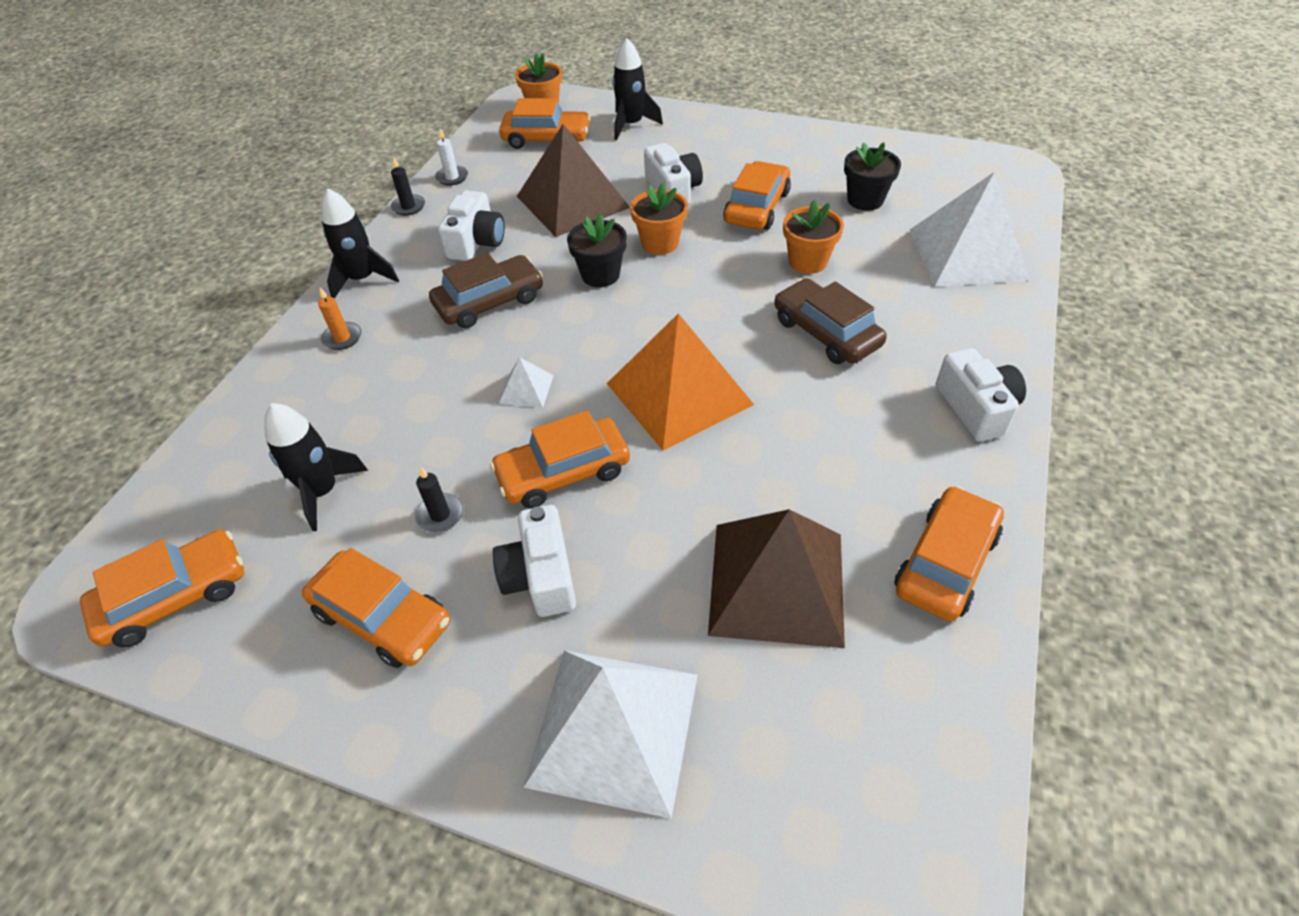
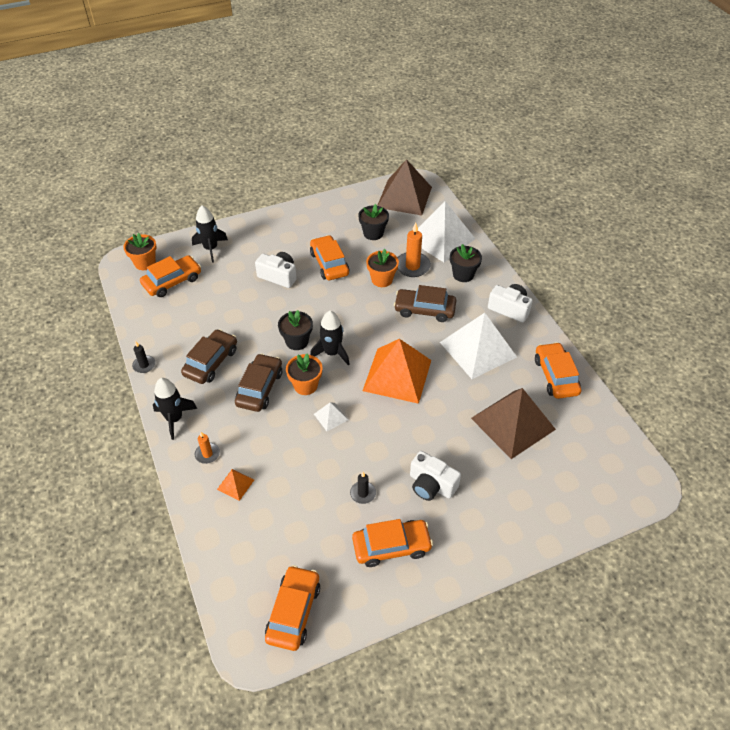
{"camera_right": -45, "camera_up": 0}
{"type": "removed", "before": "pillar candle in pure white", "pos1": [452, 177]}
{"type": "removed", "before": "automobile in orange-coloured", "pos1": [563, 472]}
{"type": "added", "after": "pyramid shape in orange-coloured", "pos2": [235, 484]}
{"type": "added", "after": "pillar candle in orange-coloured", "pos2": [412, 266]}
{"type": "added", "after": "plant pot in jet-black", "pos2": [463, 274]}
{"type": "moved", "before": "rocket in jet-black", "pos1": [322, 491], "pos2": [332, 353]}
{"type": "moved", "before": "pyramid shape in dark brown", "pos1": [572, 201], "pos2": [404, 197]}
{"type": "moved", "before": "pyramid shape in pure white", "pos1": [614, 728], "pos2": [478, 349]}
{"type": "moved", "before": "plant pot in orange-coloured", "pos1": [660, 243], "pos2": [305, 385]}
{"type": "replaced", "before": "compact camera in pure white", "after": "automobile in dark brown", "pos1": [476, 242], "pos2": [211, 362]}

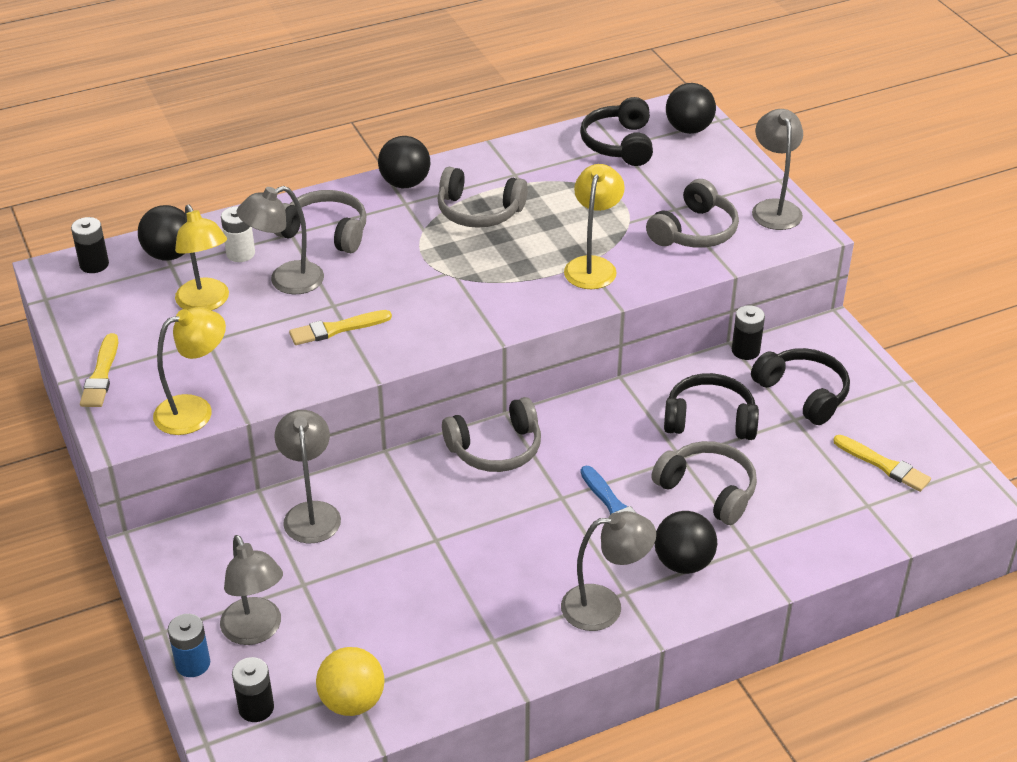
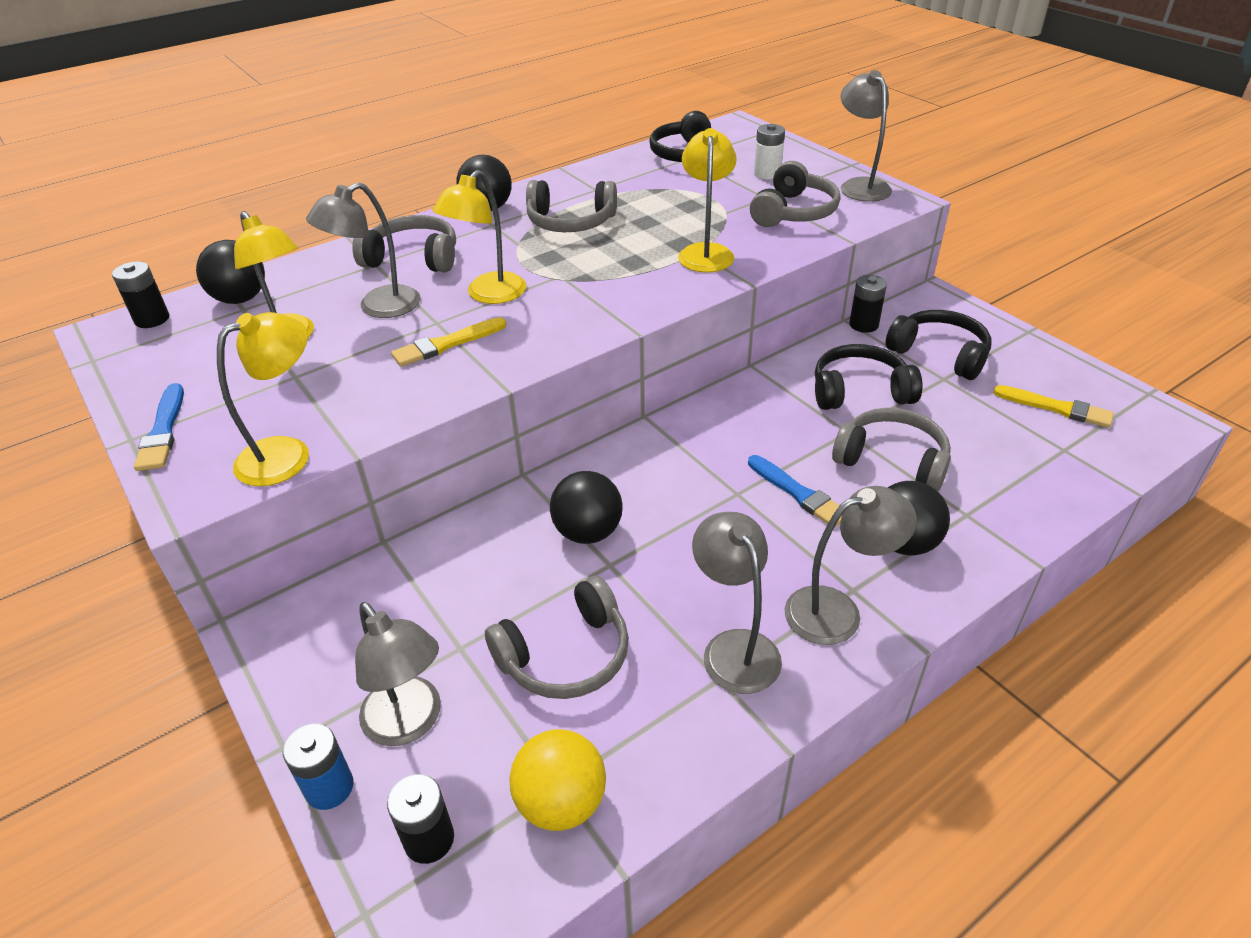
{"camera_right": -10, "camera_up": 0}
{"type": "added", "after": "reading lamp in golden", "pos2": [488, 295]}
{"type": "moved", "before": "power cell in pure white", "pos1": [240, 253], "pos2": [767, 174]}
{"type": "moved", "before": "reading lamp in ash-grey", "pos1": [311, 513], "pos2": [734, 647]}
{"type": "moved", "before": "headphones in ash-grey", "pos1": [496, 448], "pos2": [566, 655]}
{"type": "moved", "before": "sphere in jet-black", "pos1": [688, 129], "pos2": [588, 532]}
{"type": "recoloured", "before": "paint brush in golden", "after": "paint brush in royal blue", "pos1": [101, 375], "pos2": [163, 431]}

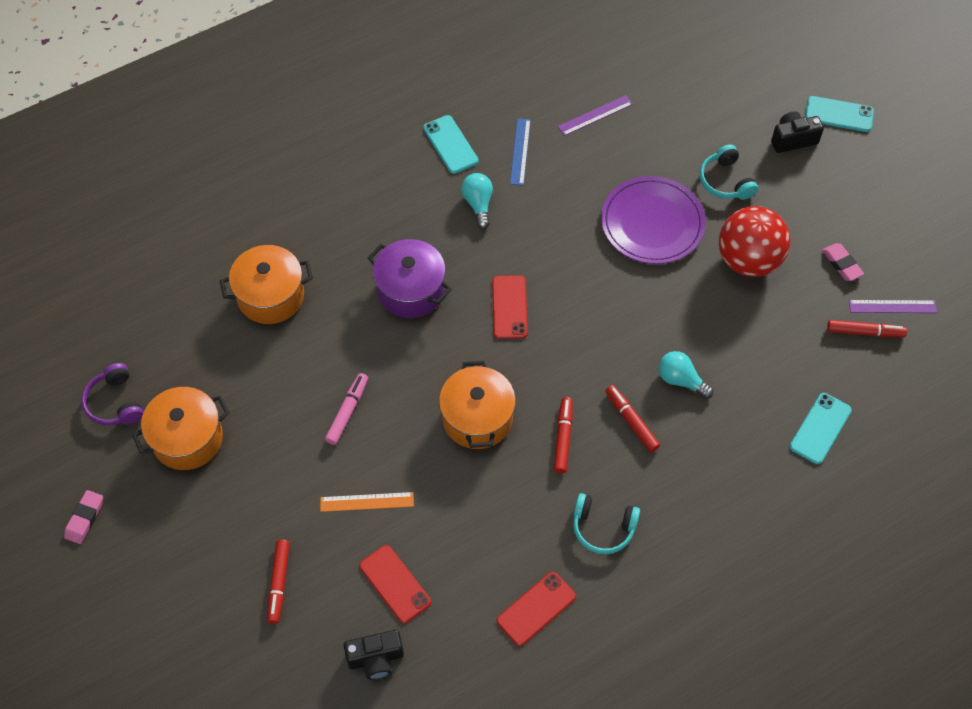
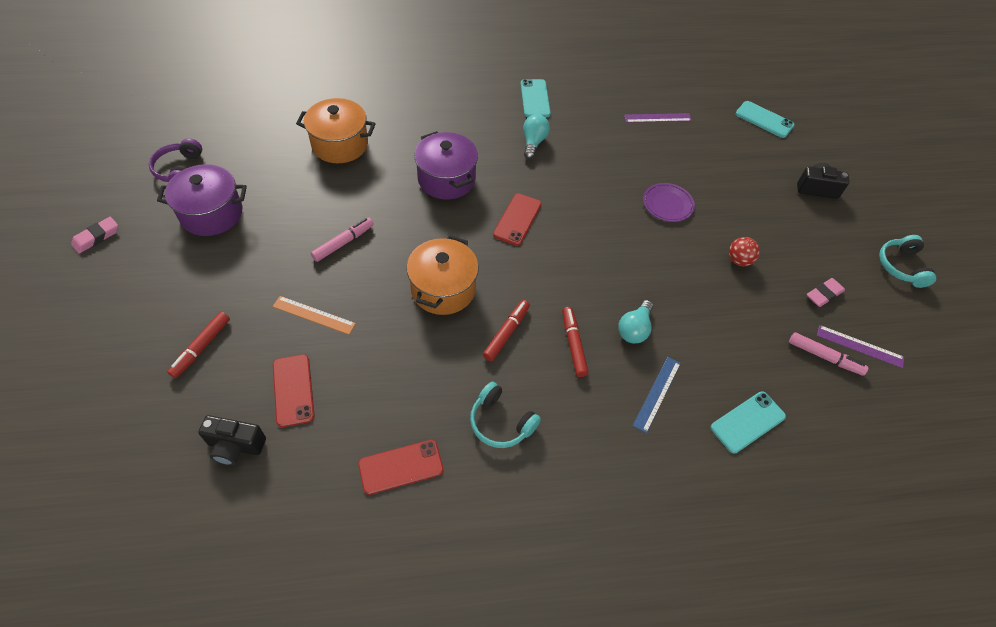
{"camera_right": 20, "camera_up": -5}
{"type": "moved", "before": "ruler in royal blue", "pos1": [520, 151], "pos2": [657, 393]}
{"type": "moved", "before": "headphones in teal", "pos1": [725, 181], "pos2": [901, 266]}
{"type": "moved", "before": "mobile phone in teal", "pos1": [839, 114], "pos2": [764, 119]}
{"type": "recoloured", "before": "pot in orange-coloured", "after": "pot in violet", "pos1": [187, 439], "pos2": [211, 213]}
{"type": "recoloured", "before": "marker pen in scarlet", "after": "marker pen in pink", "pos1": [864, 332], "pos2": [824, 357]}
{"type": "turned", "before": "light bulb in teal", "pos1": [681, 380], "pos2": [634, 329], "turn": -120}
{"type": "turned", "before": "gum eraser in pink", "pos1": [842, 264], "pos2": [824, 294], "turn": 60}
{"type": "resized", "before": "dinner plate in violet", "pos1": [652, 223], "pos2": [667, 204], "scale": 0.56}
{"type": "resized", "before": "sphere in scarlet", "pos1": [748, 260], "pos2": [739, 260], "scale": 0.45}

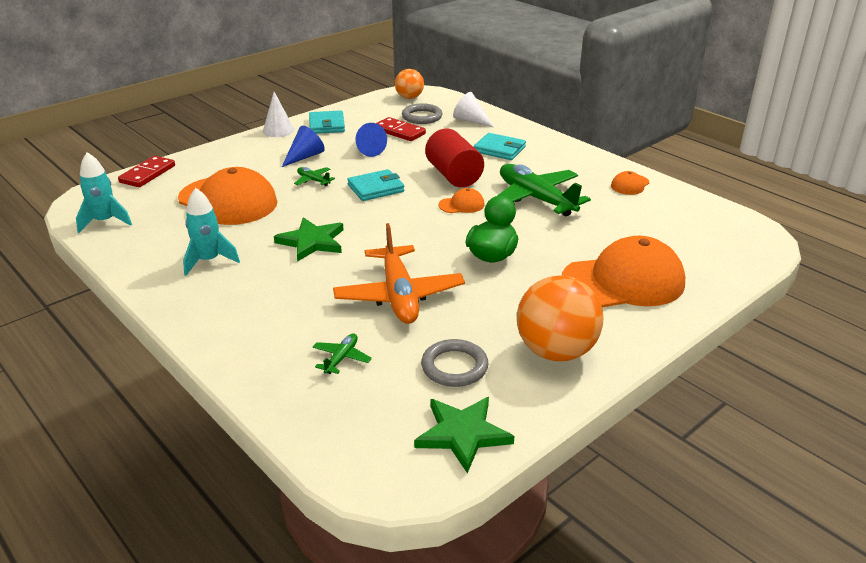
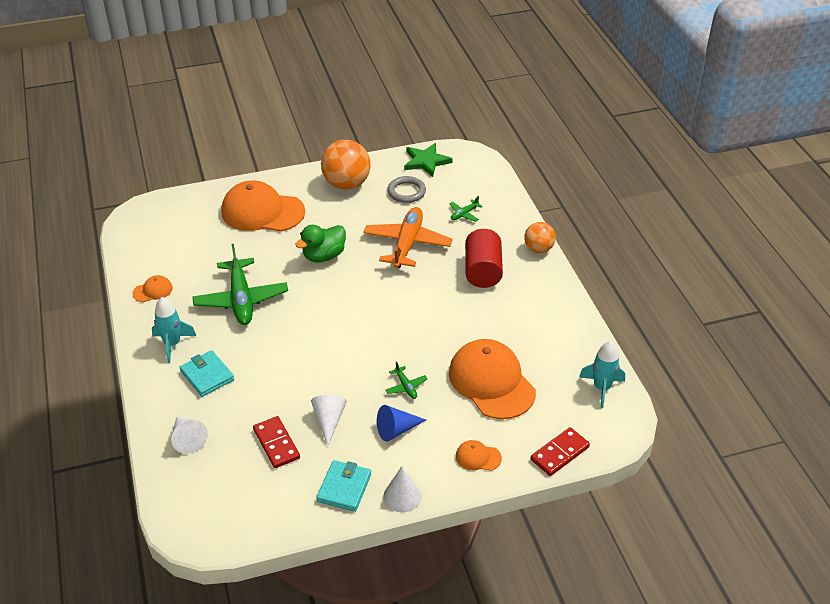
{"camera_right": -155, "camera_up": 10}
{"type": "removed", "before": "star shape in green", "pos1": [312, 242]}
{"type": "removed", "before": "wallet in teal", "pos1": [376, 188]}
{"type": "removed", "before": "hoop in ash-grey", "pos1": [422, 117]}
{"type": "moved", "before": "rocket in teal", "pos1": [209, 261], "pos2": [172, 344]}
{"type": "moved", "before": "sphere in orange-coloured", "pos1": [409, 97], "pos2": [538, 249]}
{"type": "moved", "before": "cylinder in scarlet", "pos1": [453, 175], "pos2": [482, 271]}
{"type": "moved", "before": "baseball cap in orange-coloured", "pos1": [462, 205], "pos2": [478, 457]}
{"type": "recoloured", "before": "cone in royal blue", "after": "cone in pure white", "pos1": [368, 149], "pos2": [329, 420]}

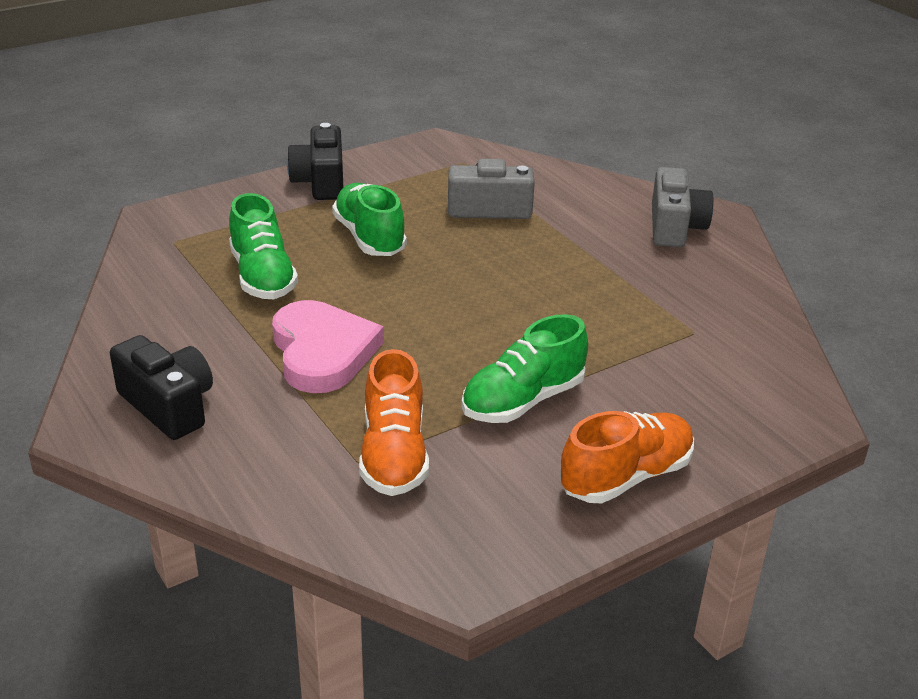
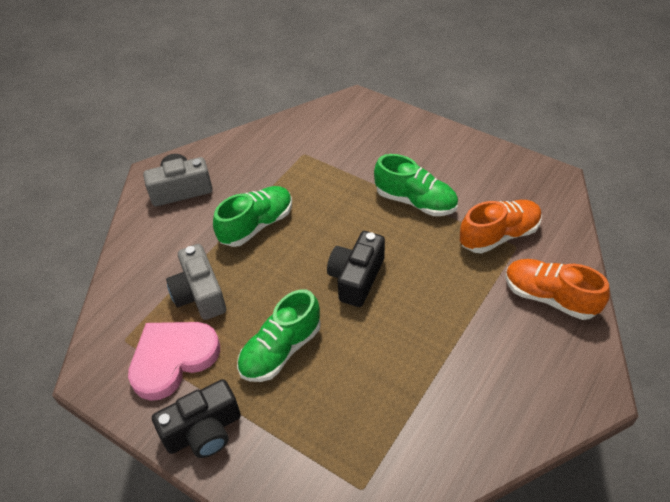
{"camera_right": -110, "camera_up": 15}
{"type": "moved", "before": "compact camera in jet-black", "pos1": [168, 406], "pos2": [356, 278]}
{"type": "moved", "before": "shoe in green", "pos1": [262, 276], "pos2": [256, 225]}
{"type": "moved", "before": "love heart in pink", "pos1": [322, 352], "pos2": [173, 359]}
{"type": "moved", "before": "shoe in orange-coloured", "pos1": [626, 477], "pos2": [550, 297]}

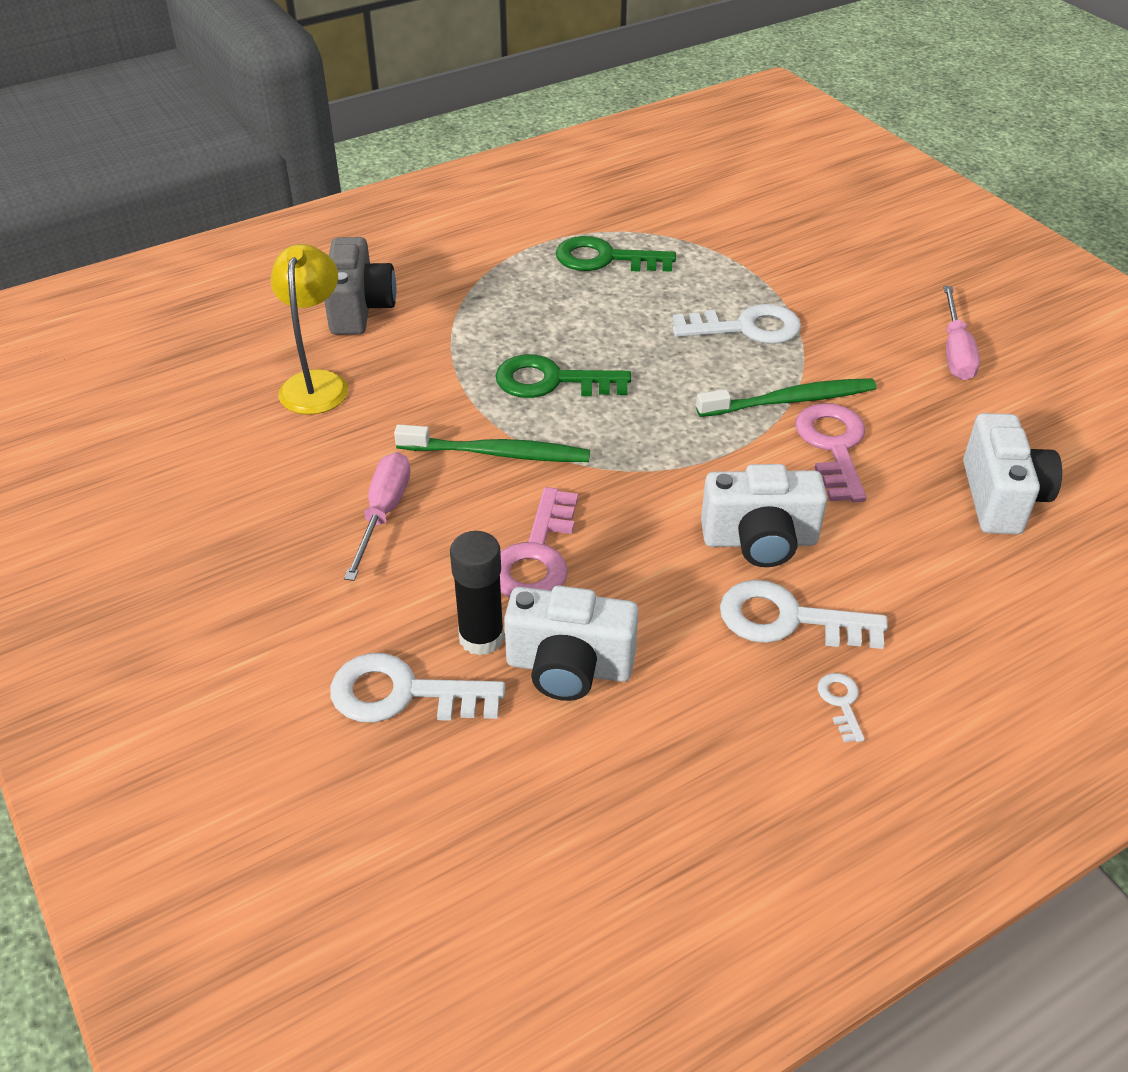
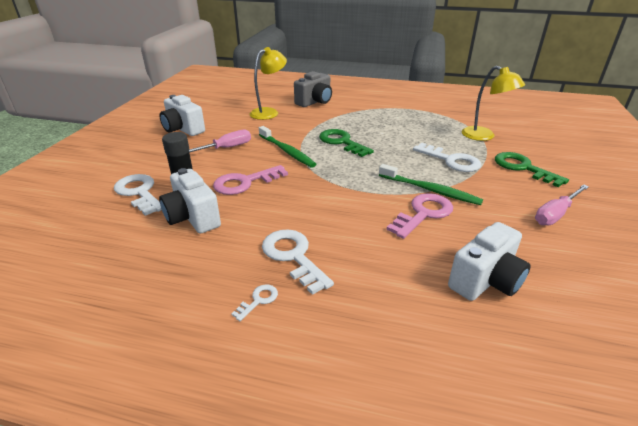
{"camera_right": 45, "camera_up": -10}
{"type": "added", "after": "reading lamp in golden", "pos2": [484, 136]}
{"type": "moved", "before": "key in green", "pos1": [605, 259], "pos2": [523, 168]}
{"type": "moved", "before": "compact camera in pure white", "pos1": [760, 541], "pos2": [183, 129]}

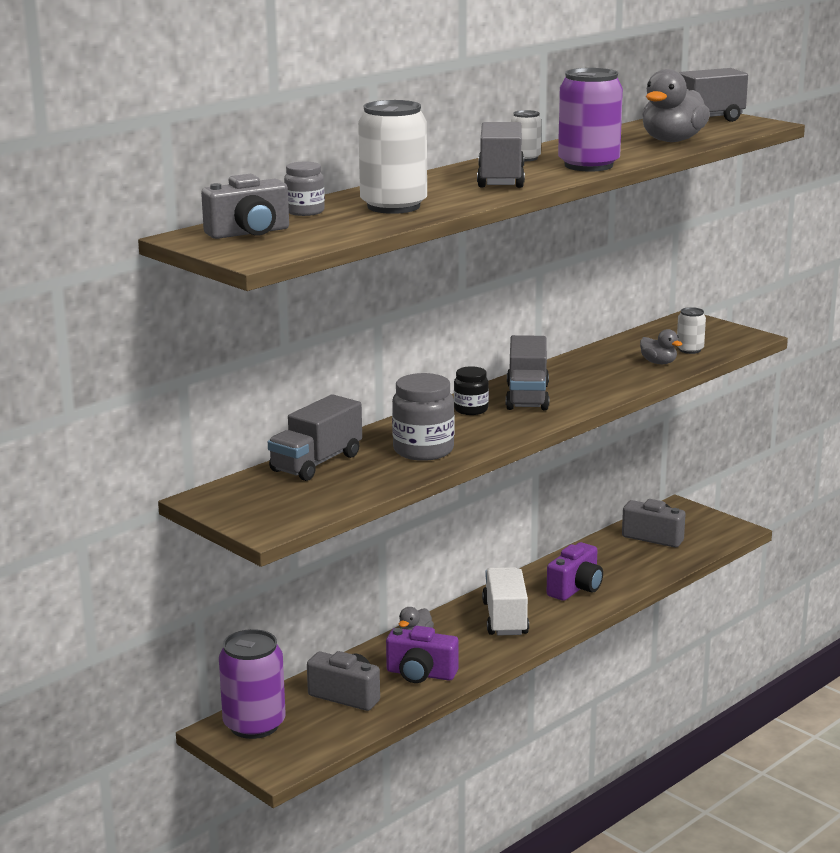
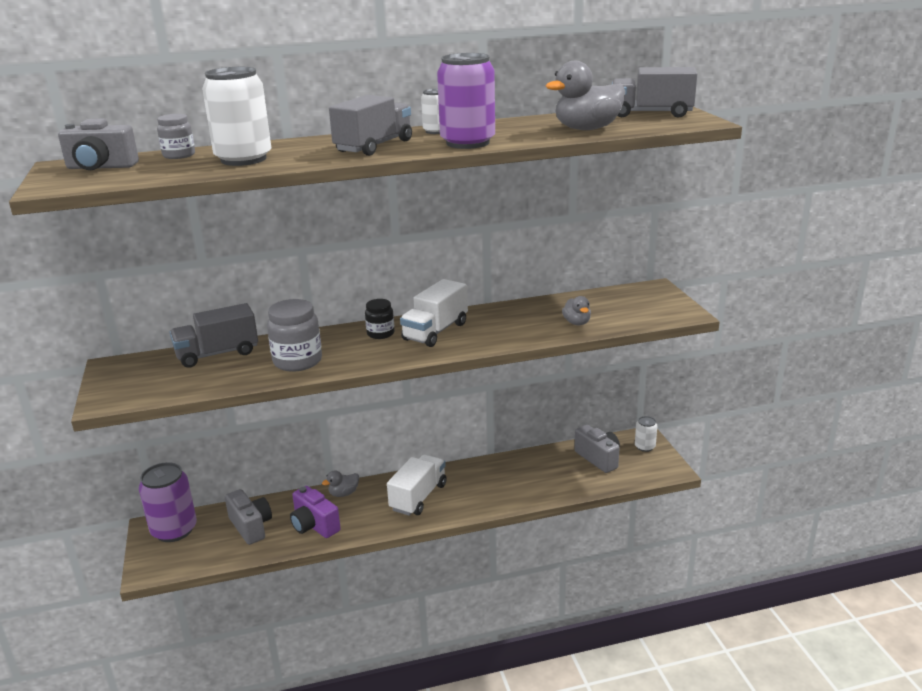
{"camera_right": 30, "camera_up": 5}
{"type": "removed", "before": "compact camera in violet", "pos1": [576, 588]}
{"type": "moved", "before": "soda can in pure white", "pos1": [690, 350], "pos2": [645, 447]}
{"type": "recoloured", "before": "toy truck in ash-grey", "after": "toy truck in pure white", "pos1": [527, 397], "pos2": [435, 331]}

